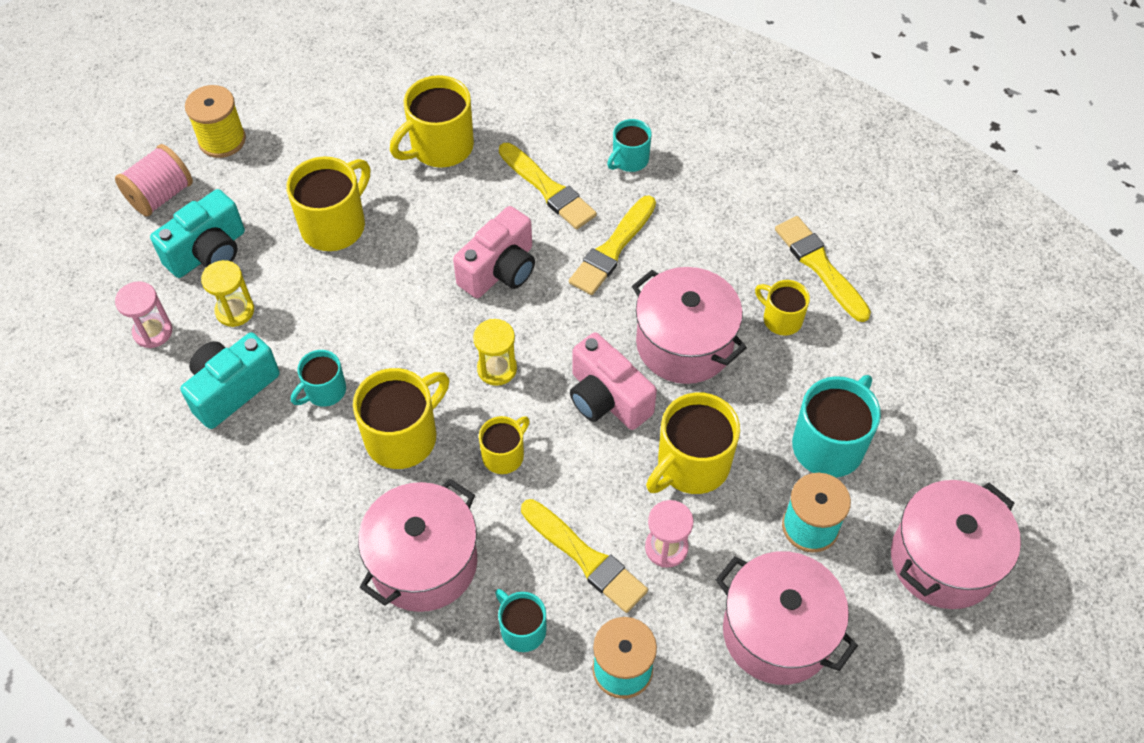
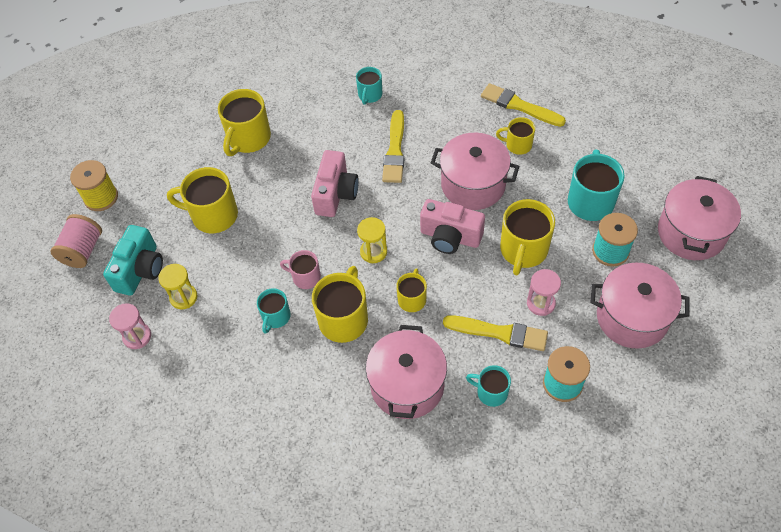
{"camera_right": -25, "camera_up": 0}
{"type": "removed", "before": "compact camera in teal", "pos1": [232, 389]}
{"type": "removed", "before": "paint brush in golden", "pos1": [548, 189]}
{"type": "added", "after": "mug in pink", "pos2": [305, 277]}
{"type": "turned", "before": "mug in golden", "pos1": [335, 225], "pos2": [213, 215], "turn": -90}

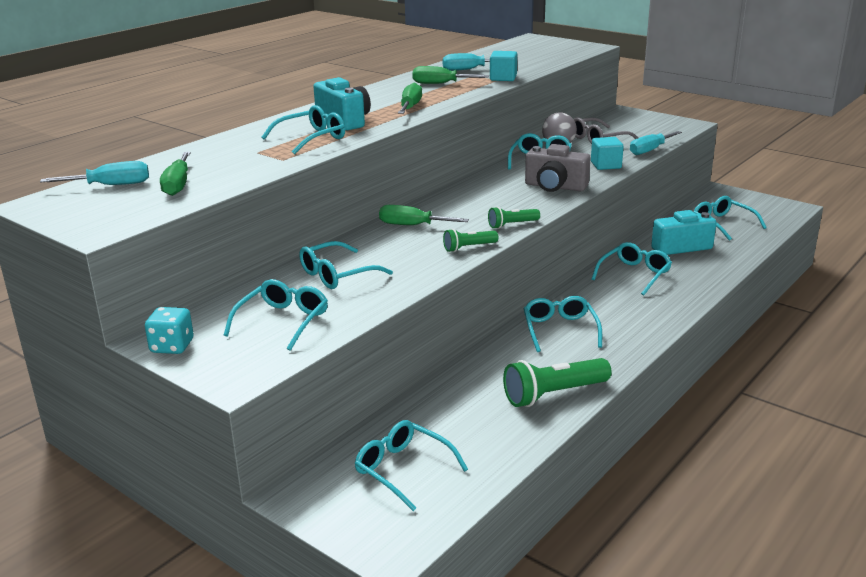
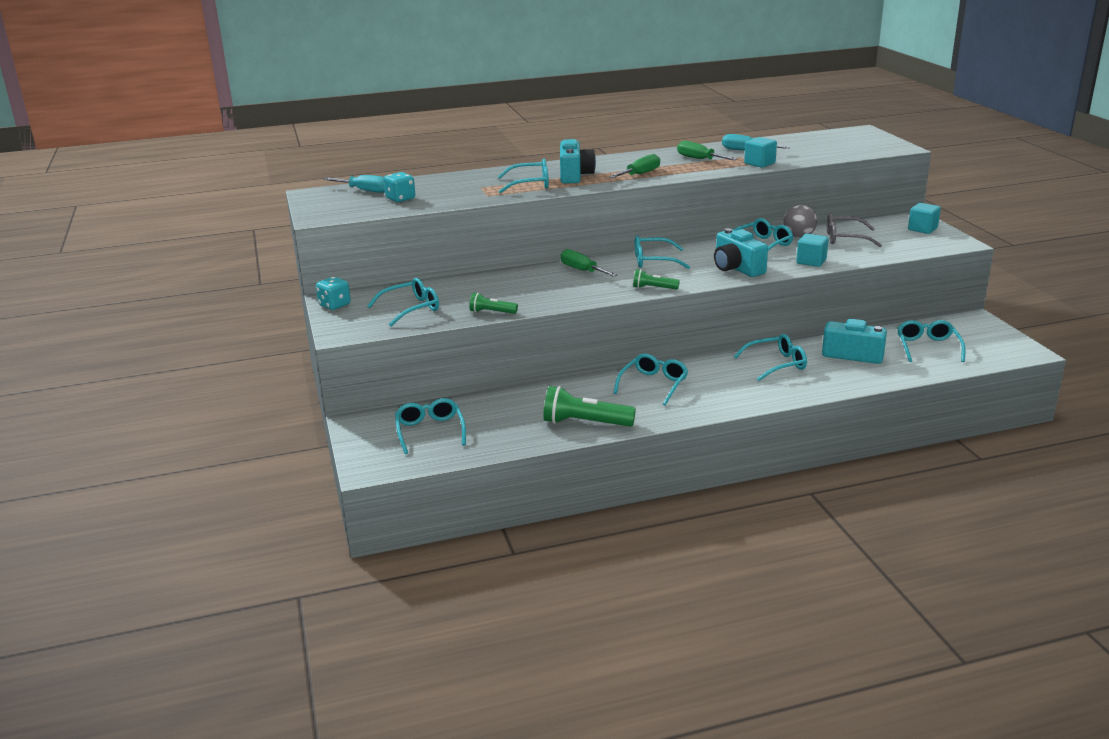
{"camera_right": 35, "camera_up": 0}
{"type": "removed", "before": "hand screwdriver in teal", "pos1": [650, 150]}
{"type": "added", "after": "block in teal", "pos2": [922, 229]}
{"type": "moved", "before": "eyeglasses in teal", "pos1": [338, 274], "pos2": [654, 261]}
{"type": "moved", "before": "pocket torch in green", "pos1": [468, 248], "pos2": [491, 312]}
{"type": "replaced", "before": "hand screwdriver in green", "after": "dice in teal", "pos1": [178, 185], "pos2": [400, 199]}
{"type": "recoloured", "before": "compact camera in ash-grey", "after": "compact camera in teal", "pos1": [555, 187], "pos2": [737, 268]}

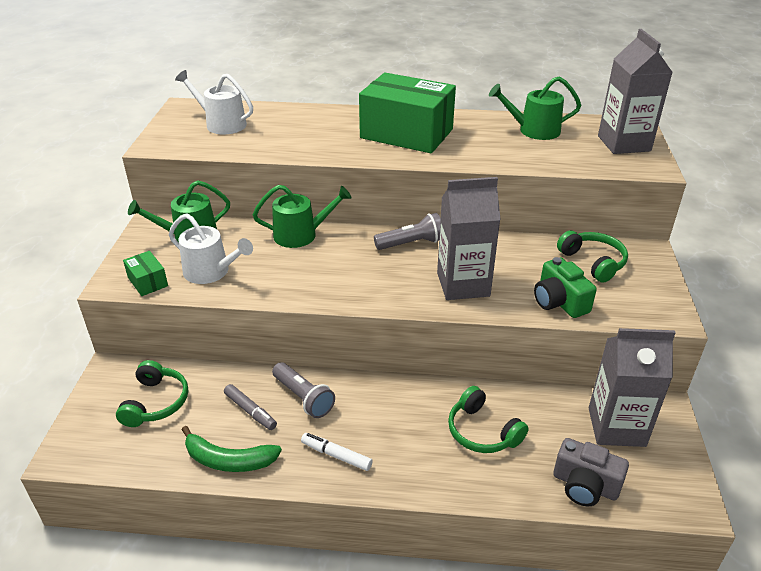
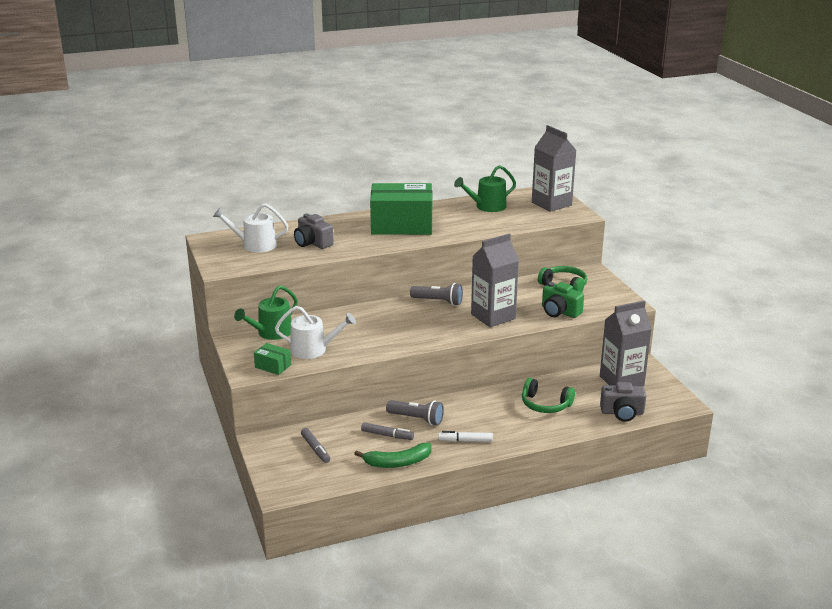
{"camera_right": -25, "camera_up": -10}
{"type": "removed", "before": "watering pot in green", "pos1": [301, 235]}
{"type": "added", "after": "compact camera in ash-grey", "pos2": [312, 243]}
{"type": "replaced", "before": "headphones in green", "after": "marker pen in ash-grey", "pos1": [156, 402], "pos2": [315, 449]}
{"type": "turned", "before": "pocket torch in ash-grey", "pos1": [411, 243], "pos2": [438, 301], "turn": 60}

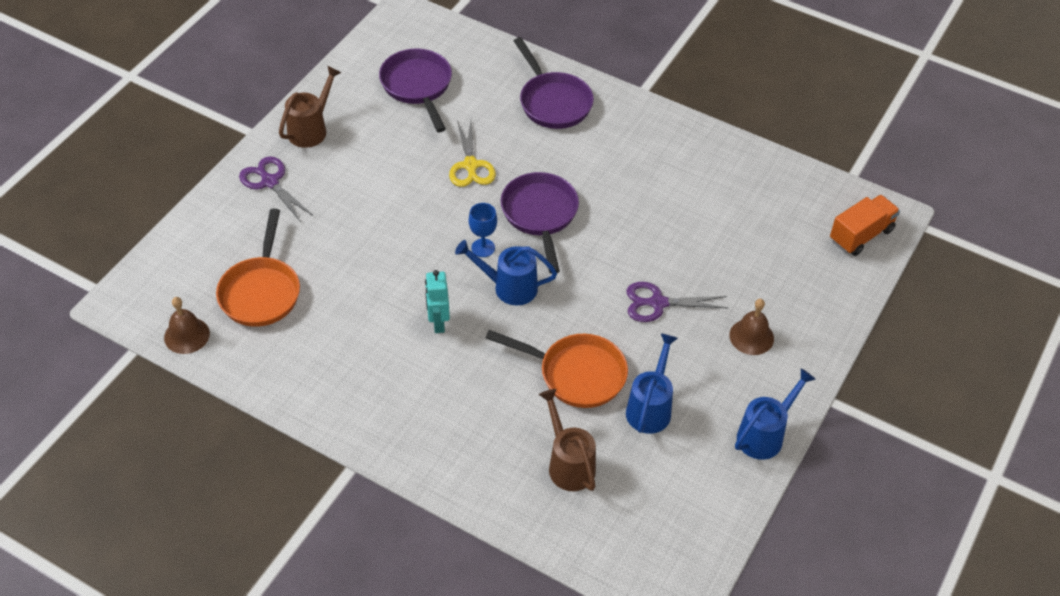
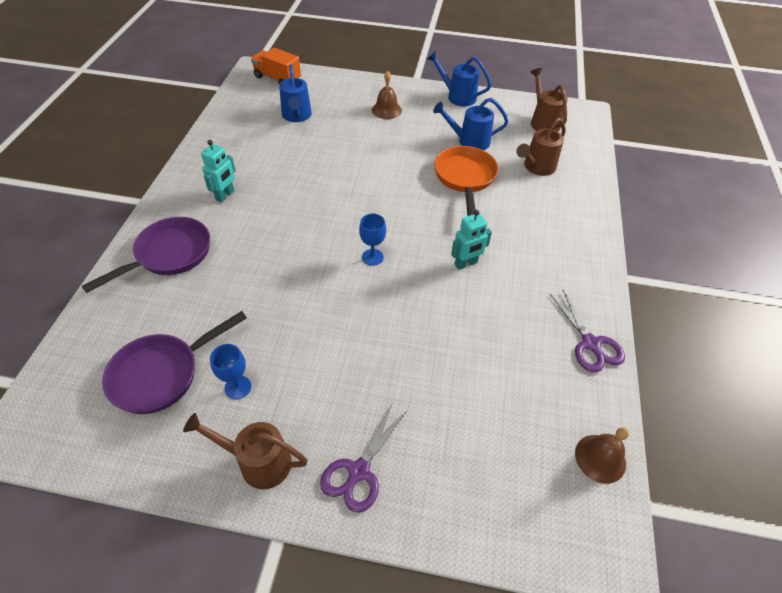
{"camera_right": -110, "camera_up": 0}
{"type": "removed", "before": "pan in orange-coloured", "pos1": [261, 291]}
{"type": "removed", "before": "shears in golden", "pos1": [470, 165]}
{"type": "removed", "before": "pan in violet", "pos1": [540, 215]}
{"type": "added", "after": "robot figure in teal", "pos2": [225, 195]}
{"type": "added", "after": "goblet in royal blue", "pos2": [238, 387]}
{"type": "added", "after": "watering pot in dark brown", "pos2": [543, 121]}
{"type": "moved", "before": "watering pot in royal blue", "pos1": [508, 287], "pos2": [297, 116]}
{"type": "moved", "before": "shears in violet", "pos1": [658, 303], "pos2": [590, 343]}

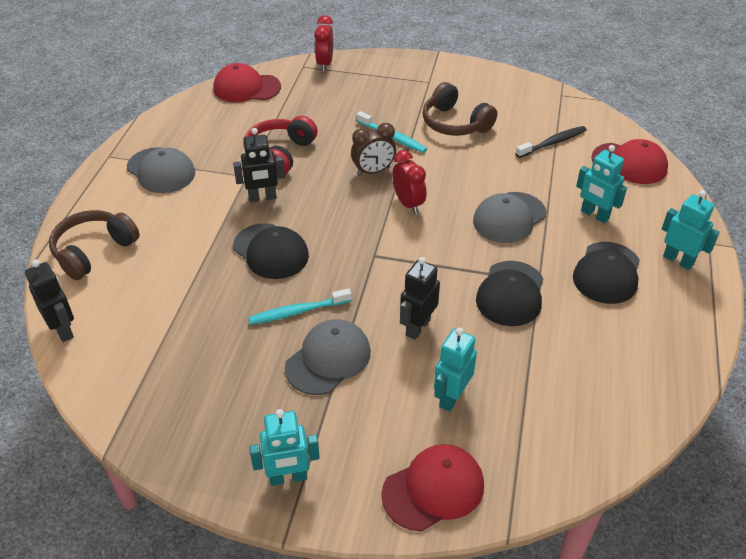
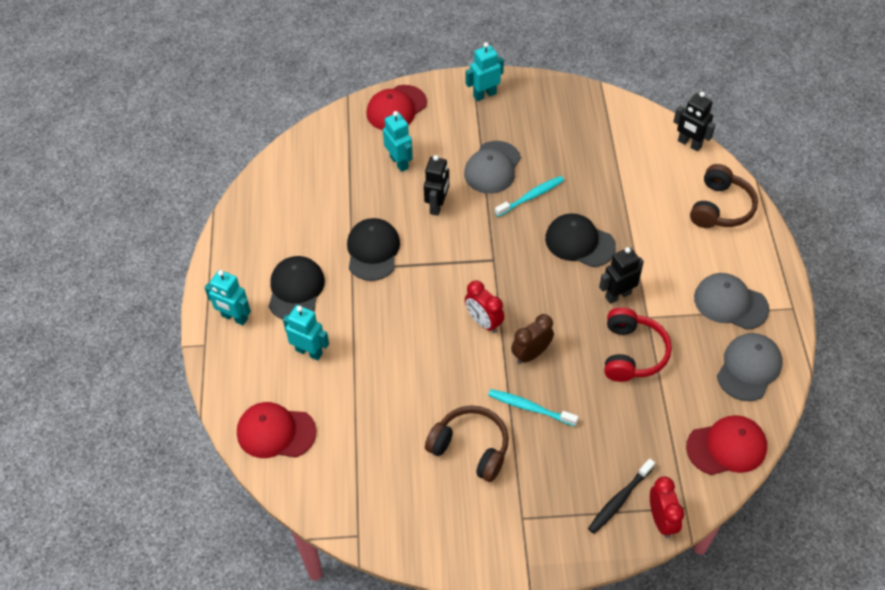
{"camera_right": 165, "camera_up": 10}
{"type": "moved", "before": "baseball cap in ash-grey", "pos1": [509, 218], "pos2": [749, 368]}
{"type": "moved", "before": "dental brush in jet-black", "pos1": [552, 143], "pos2": [619, 500]}
{"type": "turned", "before": "robot figure in teal", "pos1": [451, 397], "pos2": [399, 162], "turn": -45}

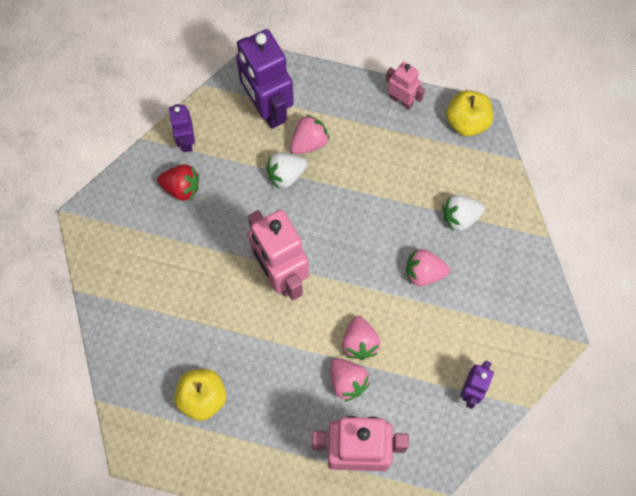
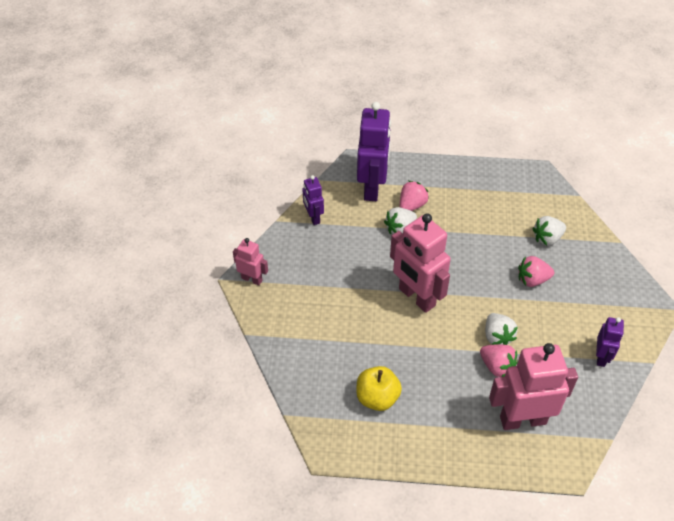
{"camera_right": -10, "camera_up": -20}
{"type": "removed", "before": "toy strawberry in scarlet", "pos1": [181, 188]}
{"type": "removed", "before": "toy apple in golden", "pos1": [467, 122]}
{"type": "moved", "before": "robot figure in pink", "pos1": [401, 100], "pos2": [252, 279]}
{"type": "recoloured", "before": "toy strawberry in pink", "after": "toy strawberry in pure white", "pos1": [359, 343], "pos2": [497, 337]}
{"type": "turned", "before": "robot figure in violet", "pos1": [267, 108], "pos2": [372, 188], "turn": -135}

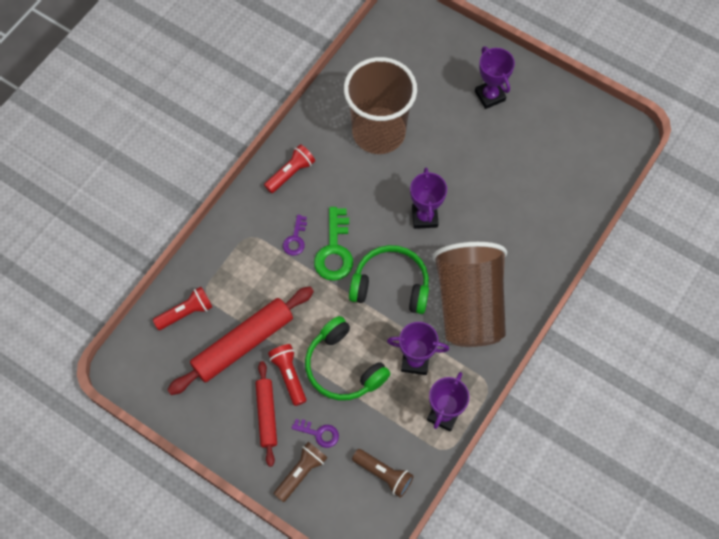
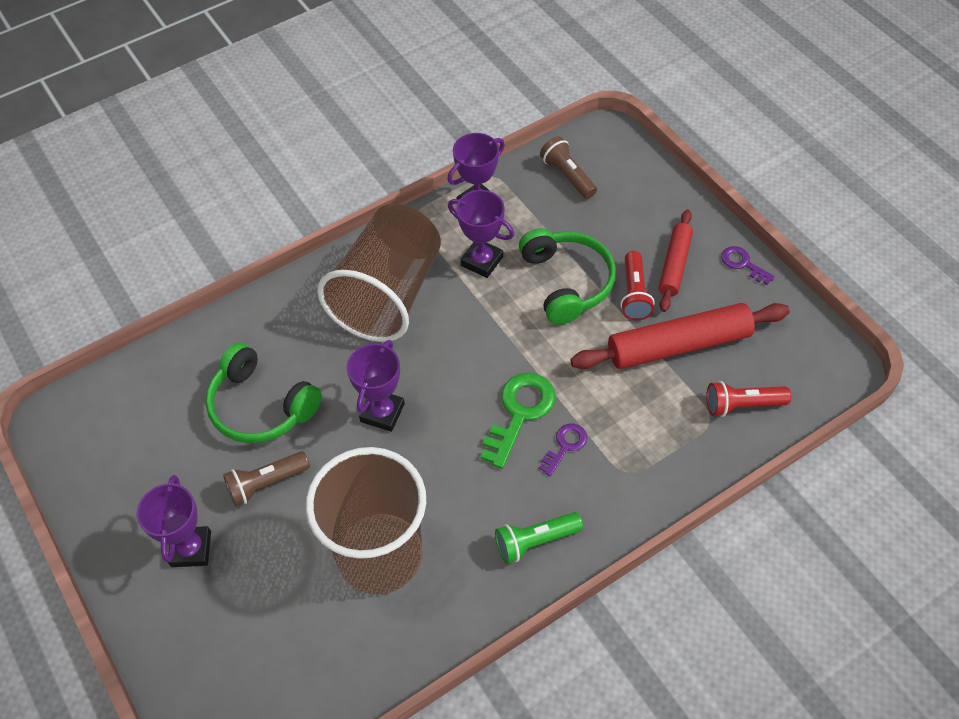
{"camera_right": -155, "camera_up": -10}
{"type": "moved", "before": "pocket torch in dark brown", "pos1": [301, 473], "pos2": [266, 483]}
{"type": "moved", "before": "key in violet", "pos1": [319, 433], "pos2": [743, 264]}
{"type": "moved", "before": "headphones in green", "pos1": [391, 285], "pos2": [261, 406]}
{"type": "recoloured", "before": "pocket torch in scarlet", "after": "pocket torch in green", "pos1": [290, 173], "pos2": [535, 541]}

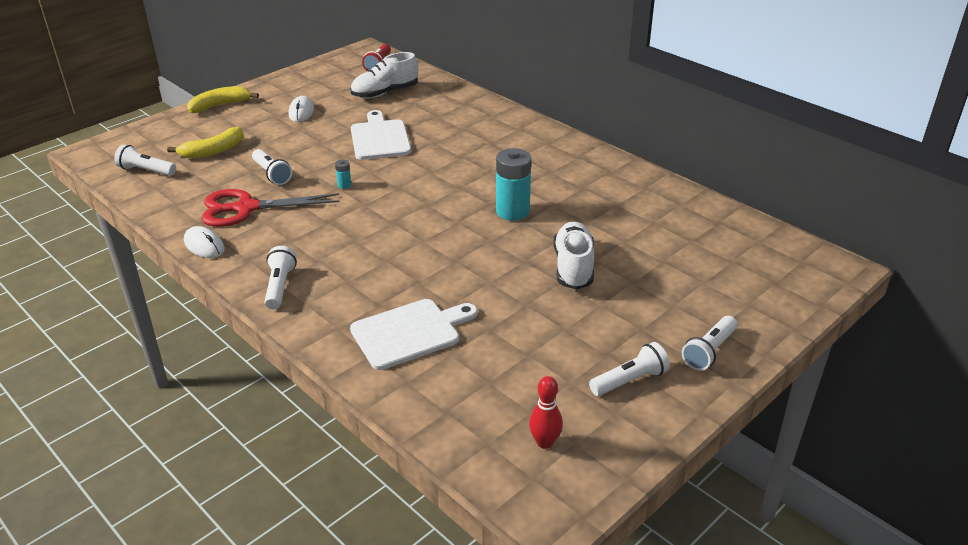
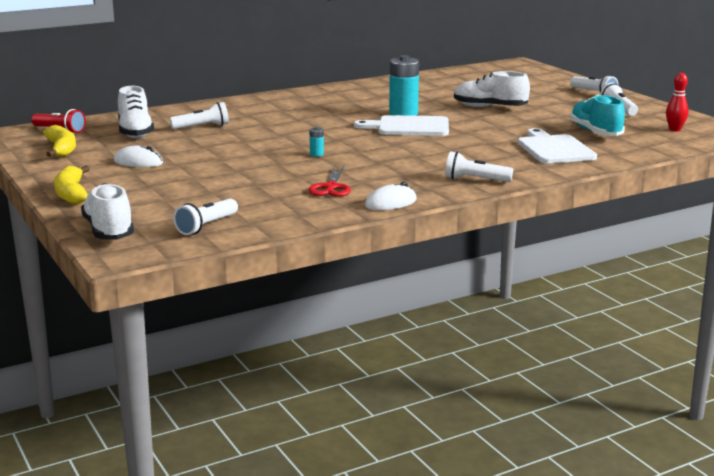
{"camera_right": -75, "camera_up": -15}
{"type": "added", "after": "shoe in pure white", "pos2": [109, 231]}
{"type": "added", "after": "shoe in teal", "pos2": [595, 132]}
{"type": "moved", "before": "banana in golden", "pos1": [213, 151], "pos2": [61, 149]}
{"type": "moved", "before": "pocket torch in pure white", "pos1": [272, 174], "pos2": [202, 127]}
{"type": "moved", "before": "cutting board in pure white", "pos1": [380, 138], "pos2": [409, 127]}
{"type": "resized", "before": "shears in scarlet", "pos1": [246, 208], "pos2": [331, 187], "scale": 0.62}

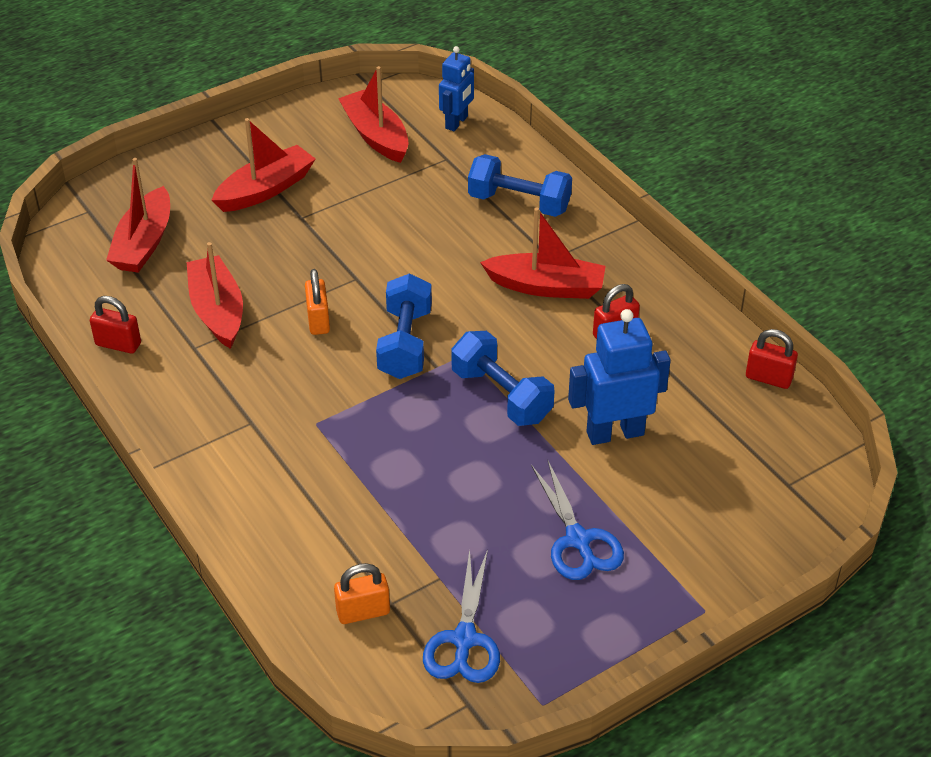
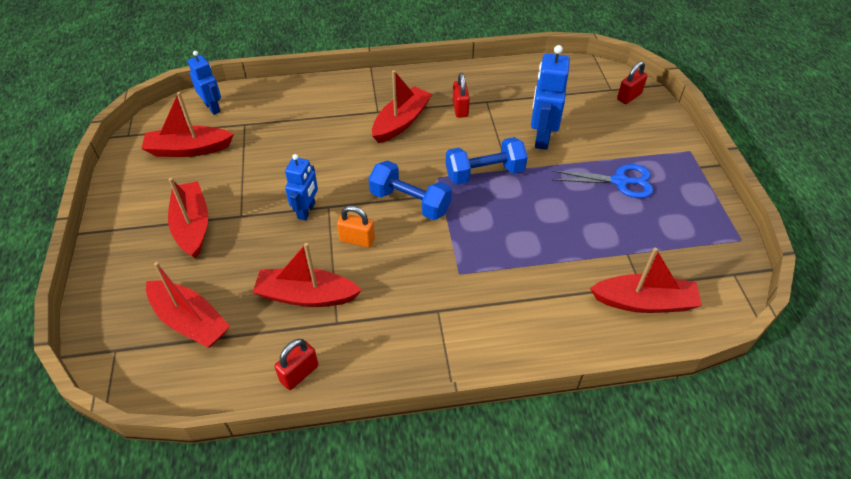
{"camera_right": -65, "camera_up": 5}
{"type": "removed", "before": "shears in royal blue", "pos1": [464, 640]}
{"type": "removed", "before": "free weight in royal blue", "pos1": [519, 203]}
{"type": "added", "after": "robot figure in royal blue", "pos2": [306, 211]}
{"type": "moved", "before": "lock in scarlet", "pos1": [768, 378], "pos2": [629, 97]}
{"type": "replaced", "before": "lock in orange-coloured", "after": "sailboat in scarlet", "pos1": [363, 612], "pos2": [644, 302]}

